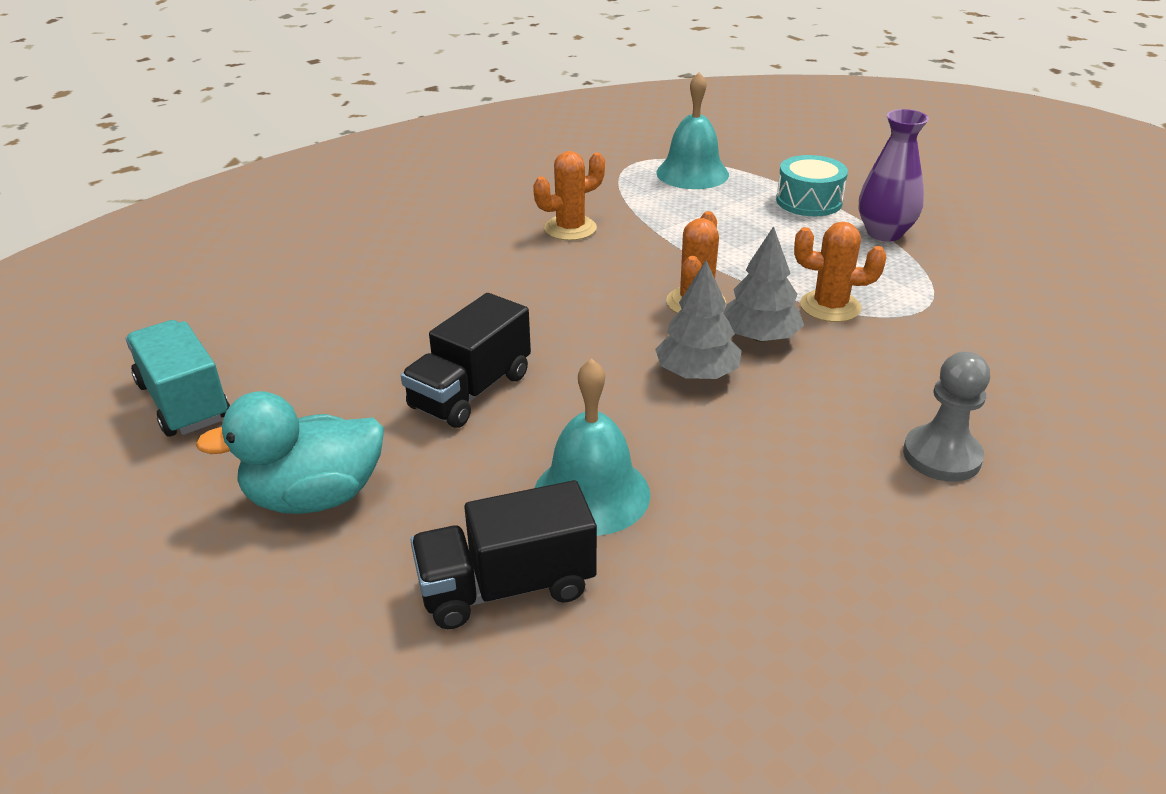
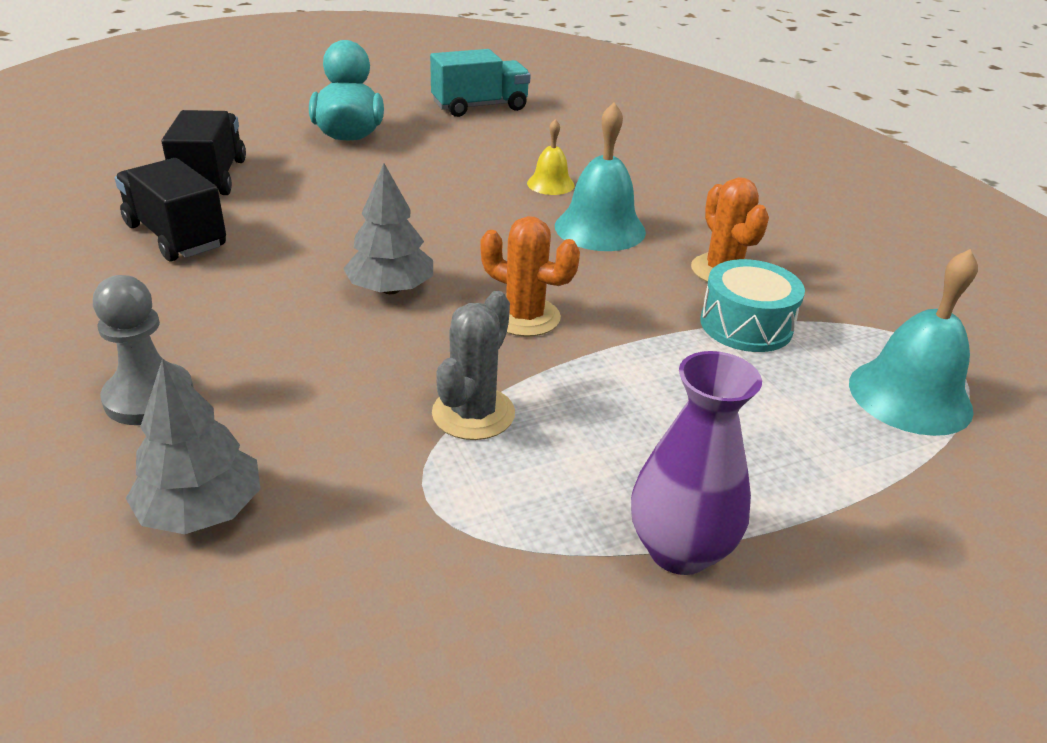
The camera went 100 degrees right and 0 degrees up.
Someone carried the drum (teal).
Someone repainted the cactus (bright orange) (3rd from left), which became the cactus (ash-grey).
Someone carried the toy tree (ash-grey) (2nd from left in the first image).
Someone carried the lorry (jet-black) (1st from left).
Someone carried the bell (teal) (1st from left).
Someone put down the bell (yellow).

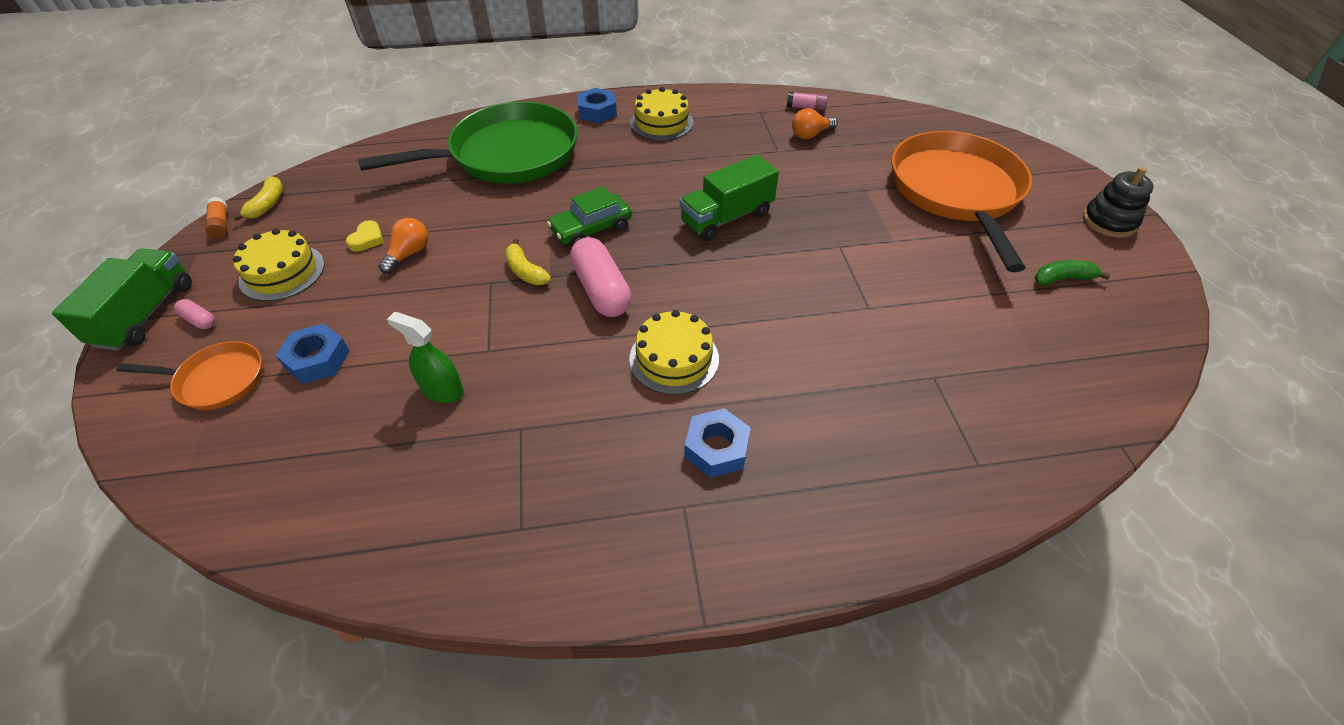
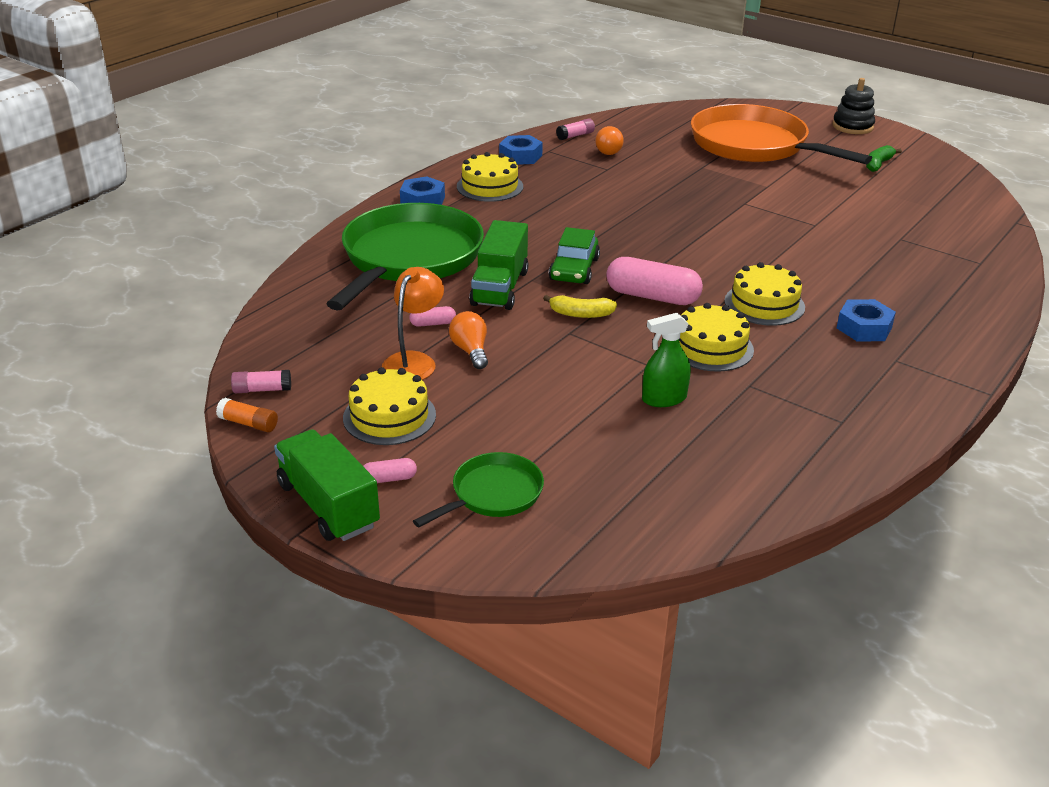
The camera went 45 degrees left and 15 degrees down.
Someone carried the lorry (green) (2nd from left).
Someone swapped the toy banana (yellow) (1st from left) for the glue (pink) (1st from left).
Someone swapped the heart shape (yellow) for the desk lamp (bright orange).
Someone carried the hex nut (cobalt) (1st from left in the first image).
Someone repainted the skillet (bright orange) (1st from left), which became the skillet (green) (2nd from left).
Someone put down the cake (yellow) (3rd from left).
Someone put down the pill (pink) (2nd from left).

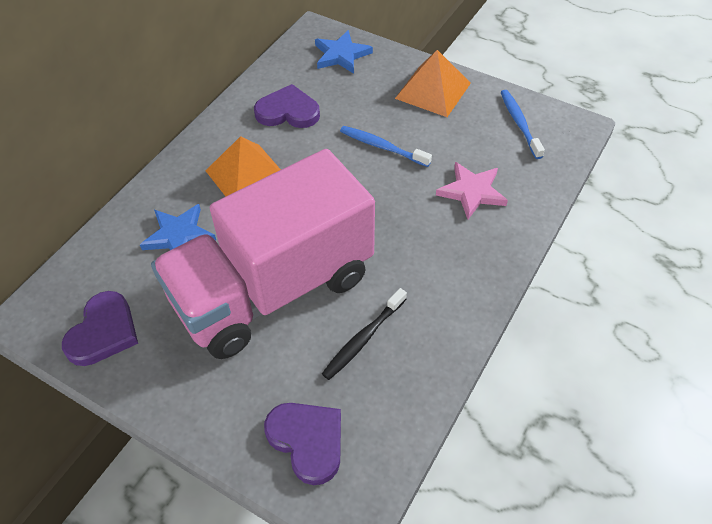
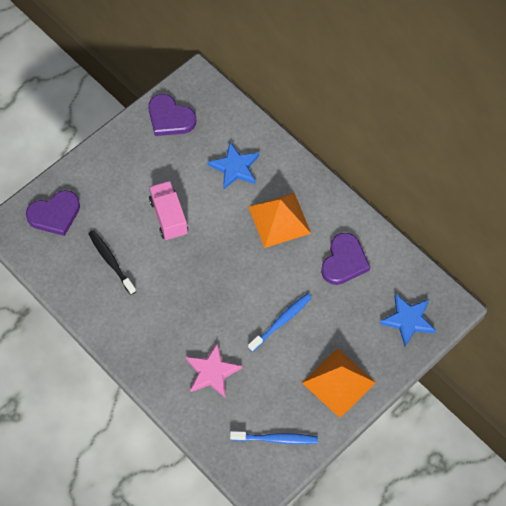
The camera went 105 degrees right and 10 degrees up.
Someone scaled the lorry (pink) by 0.42.

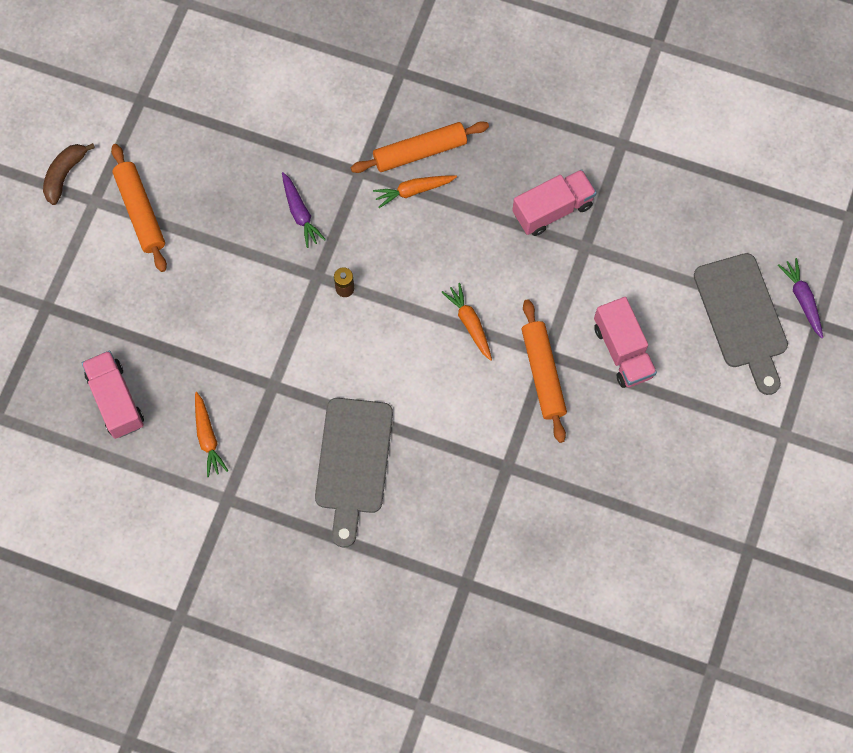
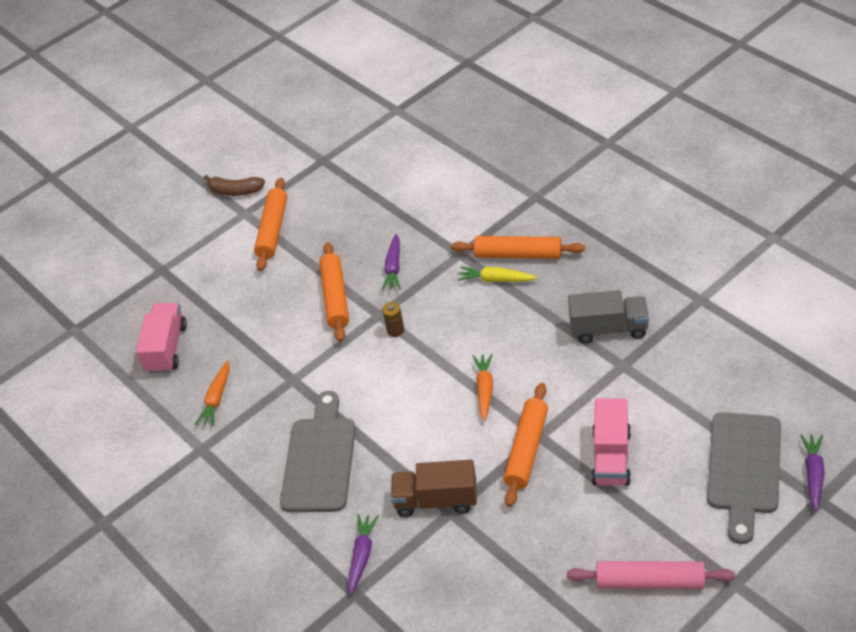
The camera went 35 degrees right and 25 degrees down.
Someone rotated the toy banana (russet) by 135 degrees counterclockwise.
Someone repainted the lorry (pink) (2nd from left), which became the lorry (ash-grey).
Someone repainted the root vegetable (bright orange) (2nd from left), which became the root vegetable (yellow).
Someone rotated the cutting board (ash-grey) (1st from left) by 150 degrees clockwise.
Someone put down the dough roller (bright orange) (2nd from left).
Someone put down the lorry (russet).
Someone put down the root vegetable (violet) (1st from left).
Someone put down the dough roller (pink).

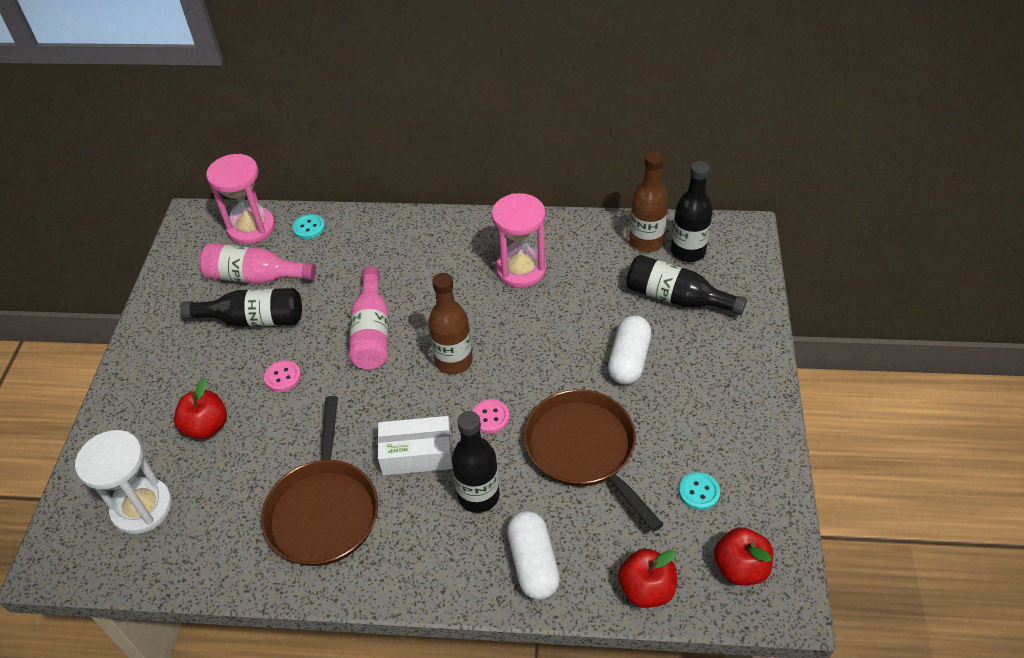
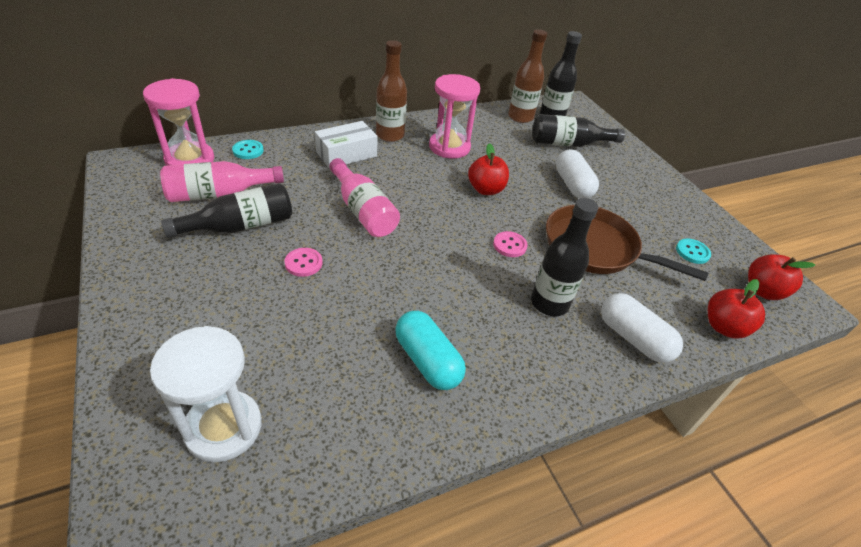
The camera went 35 degrees left and 5 degrees down.
Someone carried the flask (russet) (1st from left).
Someone carried the apple fruit (crimson) (1st from left).
Someone swapped the skillet (russet) (1st from left) for the pill (teal).
Someone carried the parcel (snow-white).

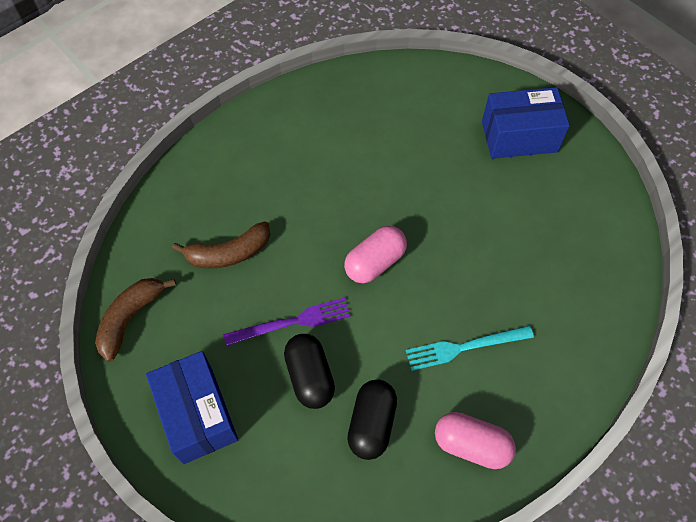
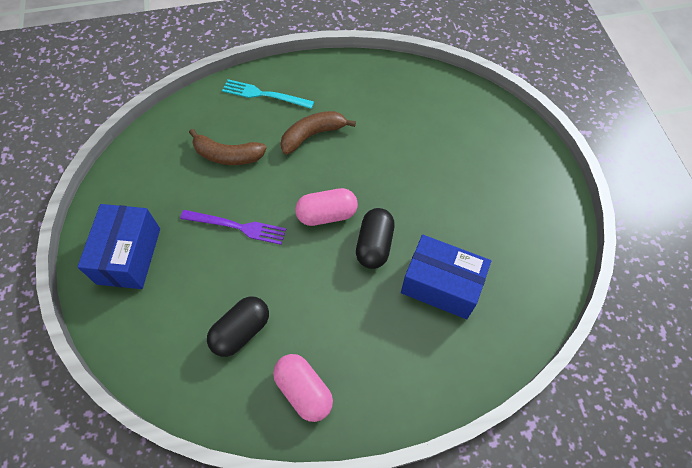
The camera went 30 degrees right and 0 degrees up.
Someone carried the parcel (cobalt) (2nd from left).
Someone carried the toy banana (russet) (1st from left in the first image).
Someone carried the dinner fork (teal).
Someone carried the pill (jet-black) (1st from left in the first image).

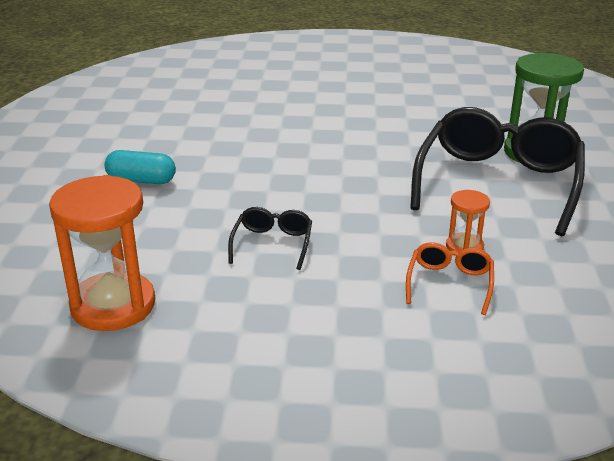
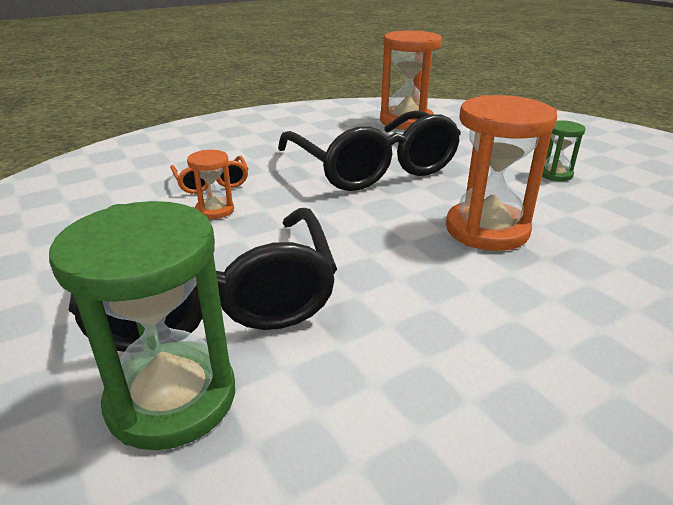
The camera went 145 degrees right and 0 degrees up.
Someone swapped the pill (teal) for the hourglass (green) (2nd from left).
Someone scaled the glasses (jet-black) (1st from left in the first image) by 2.26.
Someone put down the hourglass (bright orange) (3rd from left).

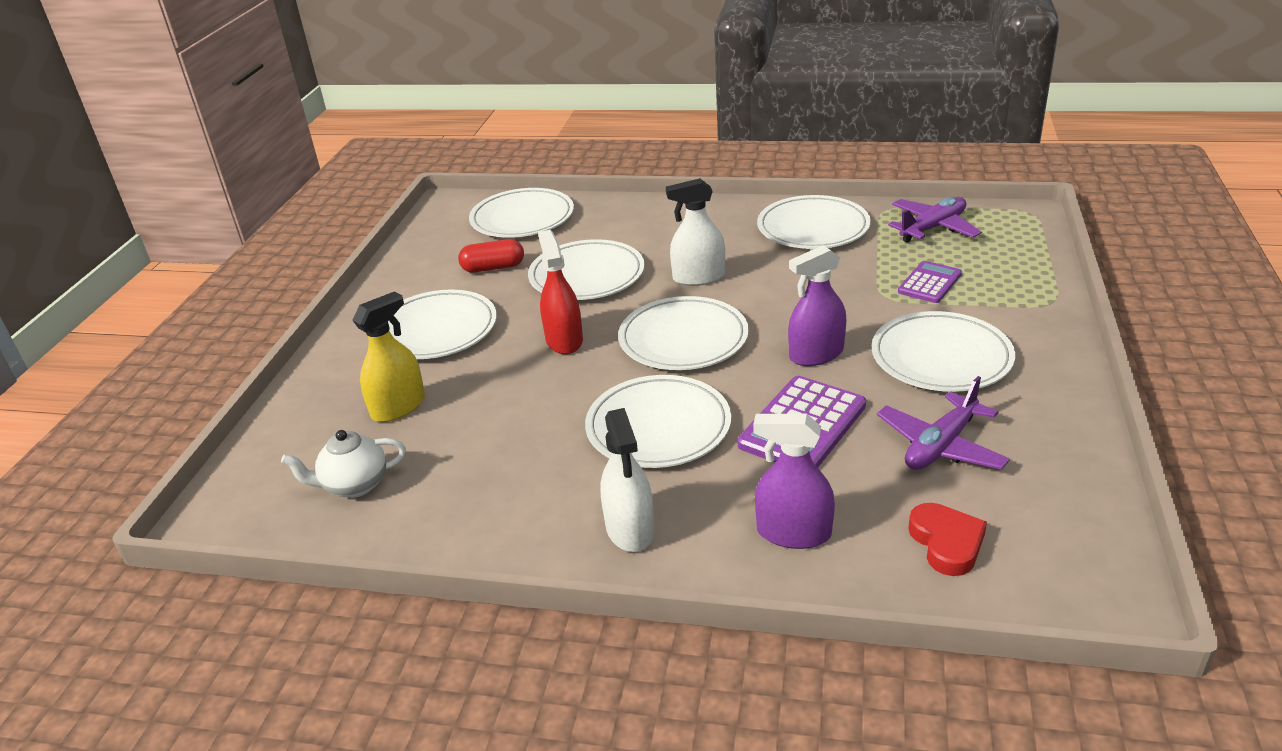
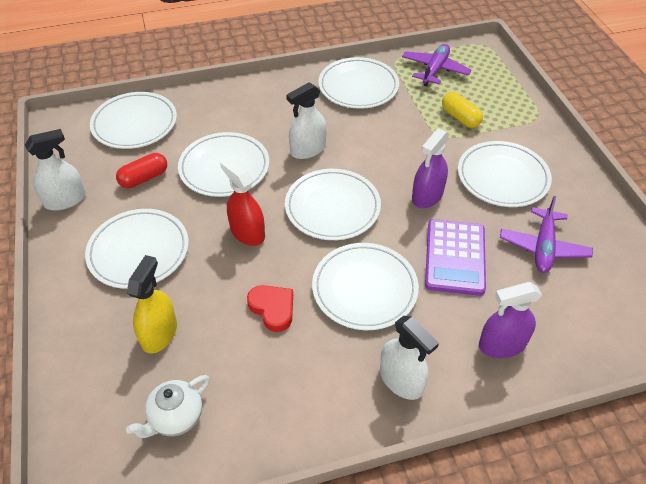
The camera went 30 degrees left and 15 degrees up.
Someone swapped the calculator (violet) (2nd from left) for the pill (yellow).
Someone carried the heart shape (crimson).
Someone put down the spray bottle (snow-white) (1st from left).

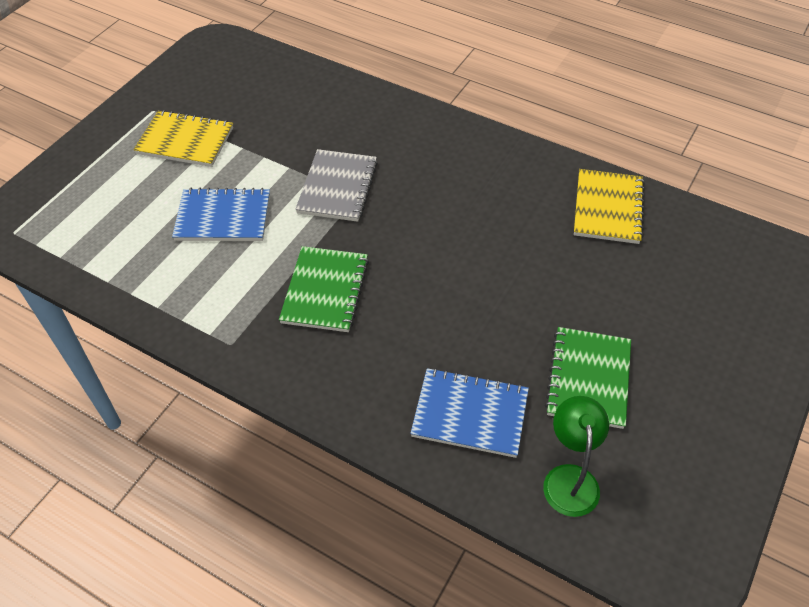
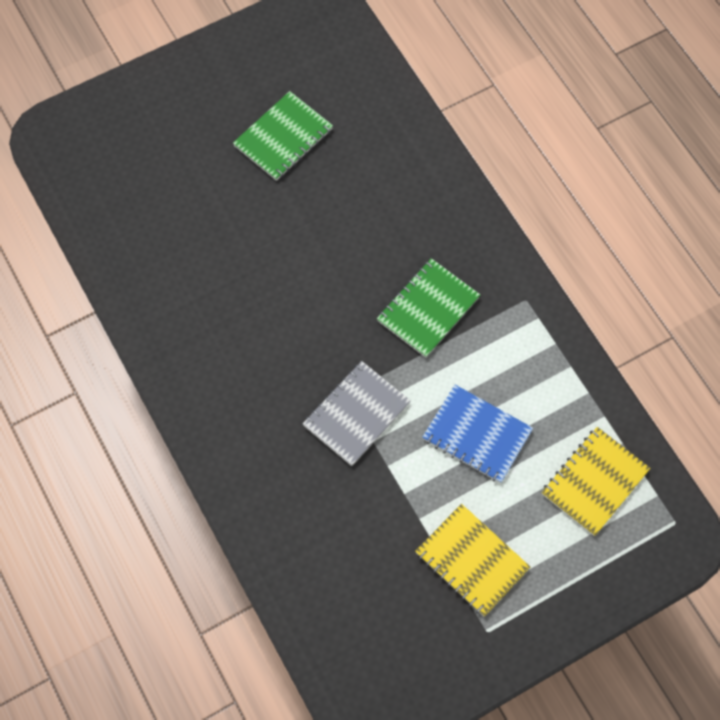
The camera went 150 degrees left and 15 degrees up.
Someone carried the exercise book (yellow) (2nd from left).
Someone took away the exercise book (cobalt) (2nd from left).
Someone took away the desk lamp (green).

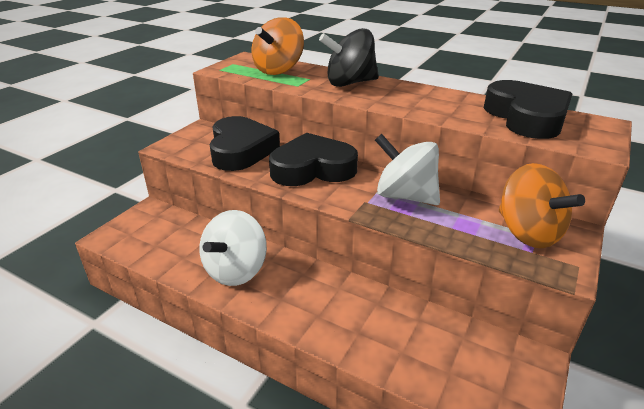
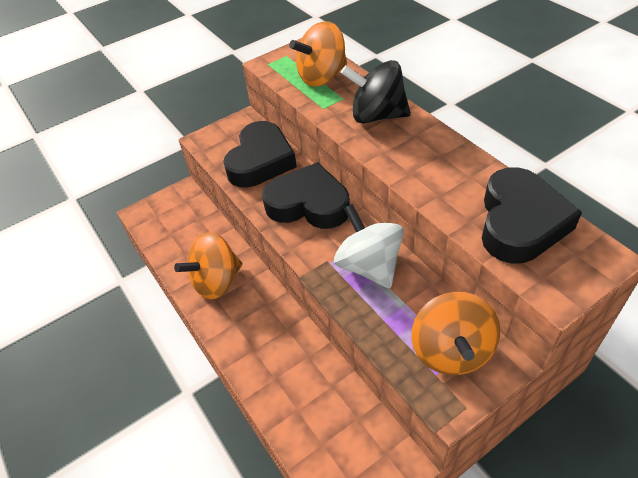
The camera went 30 degrees right and 15 degrees up.
Someone repainted the spinning top (snow-white) (1st from left), which became the spinning top (bright orange) (1st from left).

